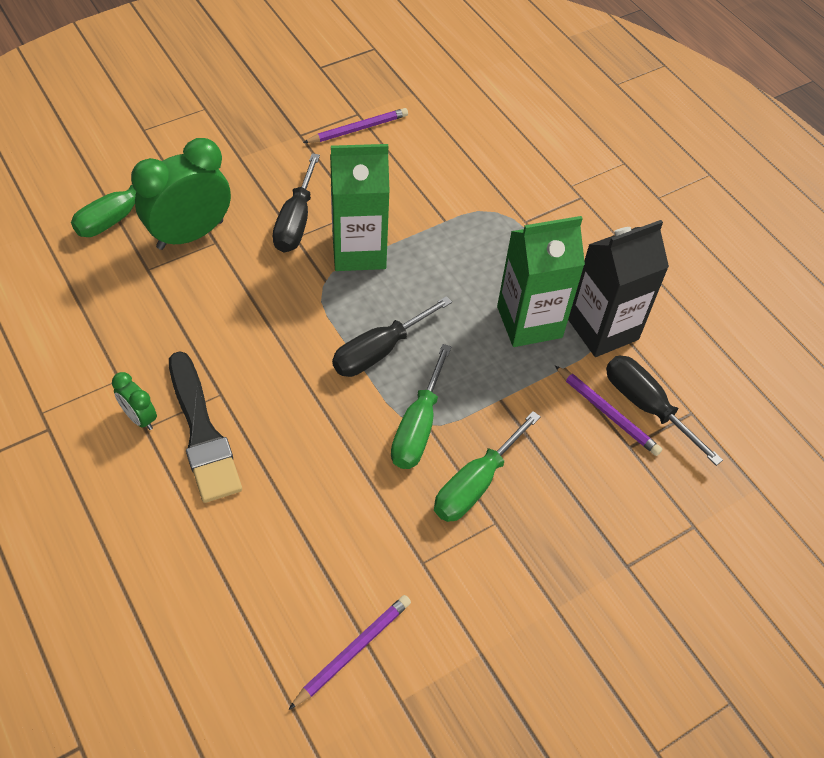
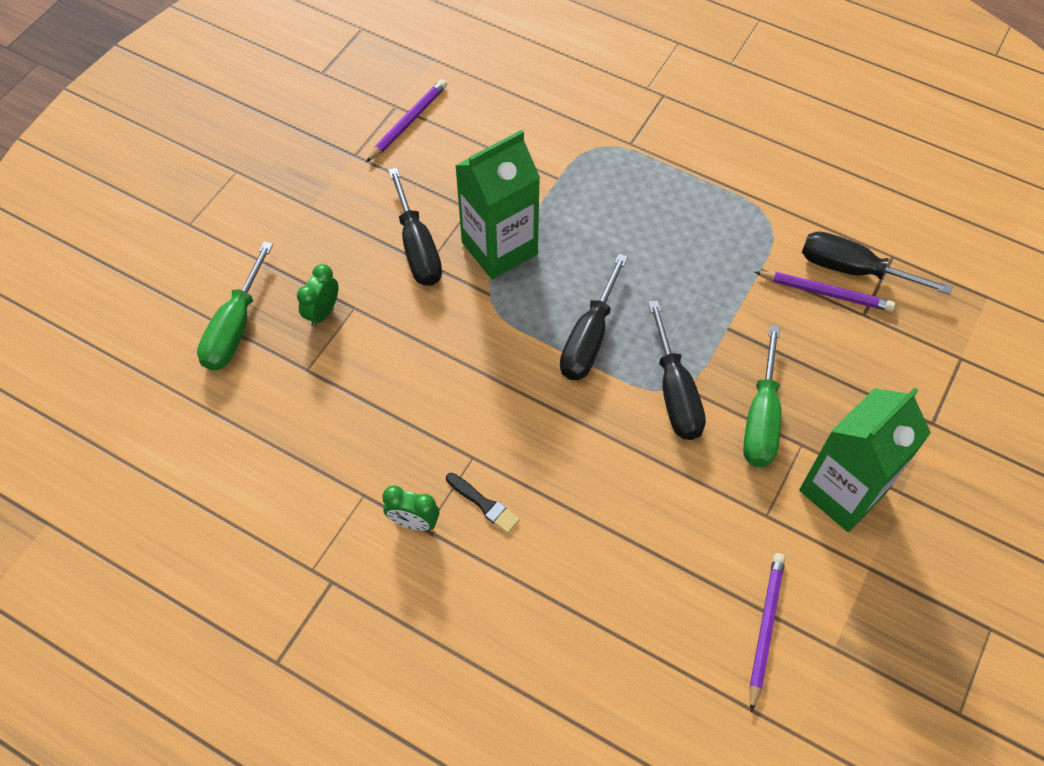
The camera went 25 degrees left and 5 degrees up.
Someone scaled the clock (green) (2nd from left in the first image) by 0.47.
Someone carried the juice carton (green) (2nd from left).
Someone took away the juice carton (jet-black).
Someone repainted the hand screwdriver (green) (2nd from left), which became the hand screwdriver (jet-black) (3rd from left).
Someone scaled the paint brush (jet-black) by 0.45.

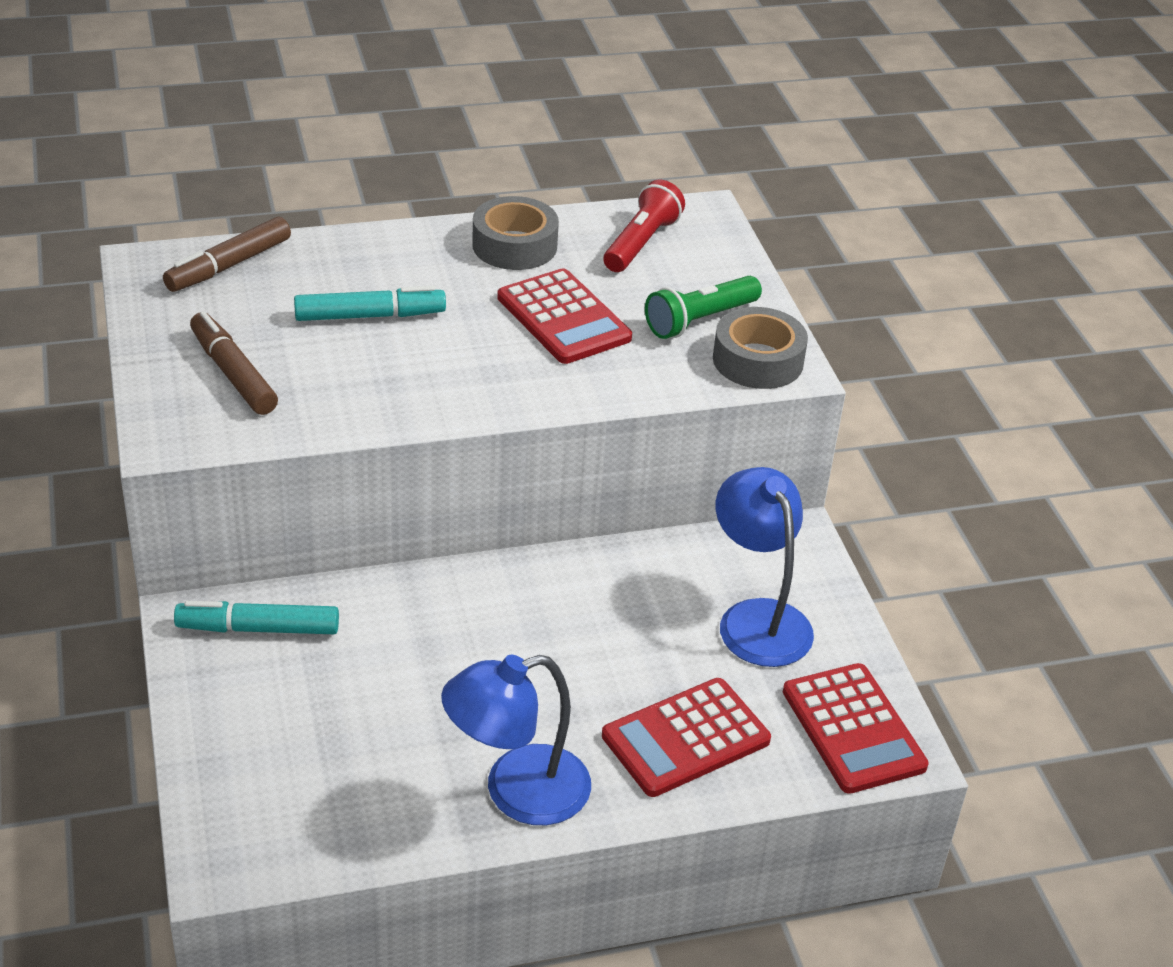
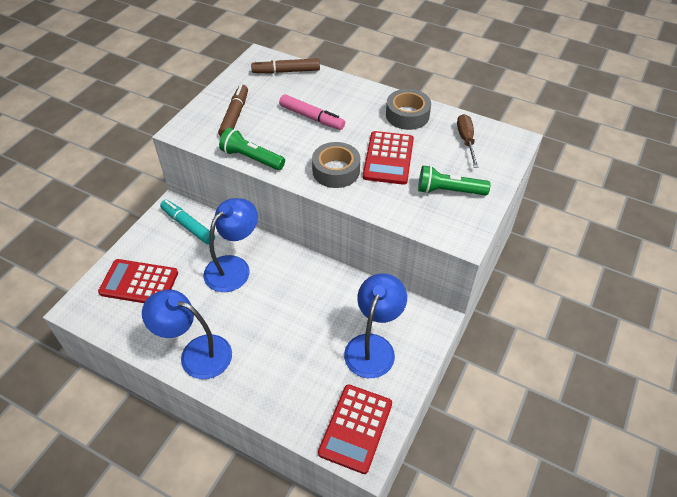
The camera went 45 degrees right and 10 degrees up.
Someone swapped the torch (crimson) for the hand screwdriver (russet).
Someone repainted the marker pen (teal) (2nd from left), which became the marker pen (pink).
Someone carried the tape (ash-grey) (2nd from left in the first image).
Someone carried the calculator (crimson) (2nd from left in the first image).
Someone put down the torch (green) (1st from left).
Someone put down the desk lamp (cobalt) (2nd from left).

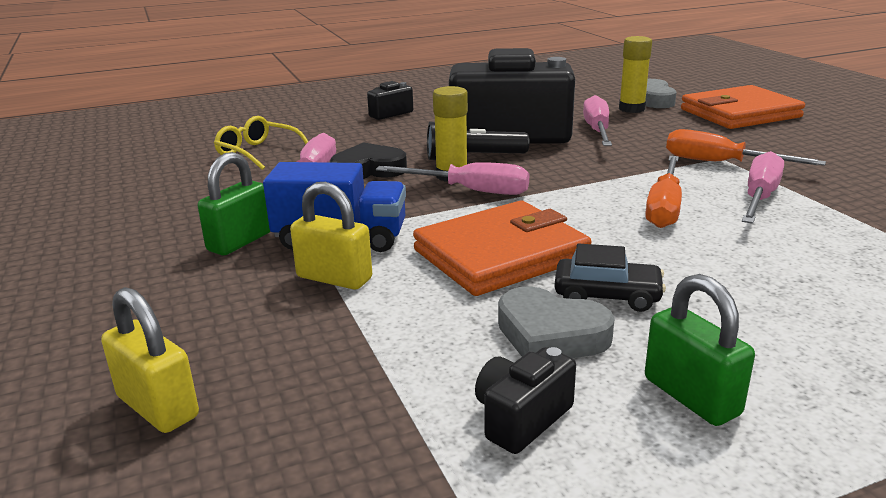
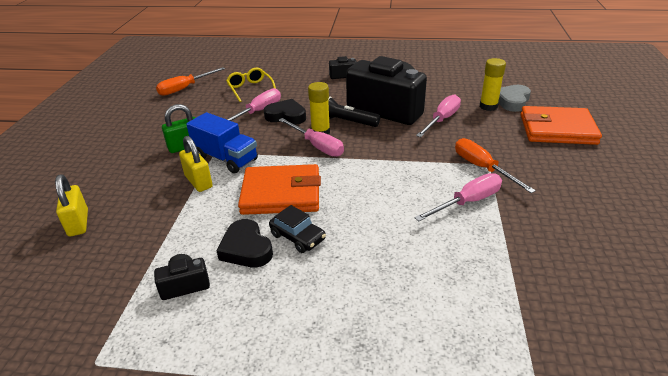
The camera went 30 degrees right and 10 degrees up.
Someone carried the hand screwdriver (bright orange) (1st from left).
Someone took away the padlock (green) (2nd from left).
Someone repainted the heart shape (ash-grey) (1st from left), which became the heart shape (jet-black) (1st from left).

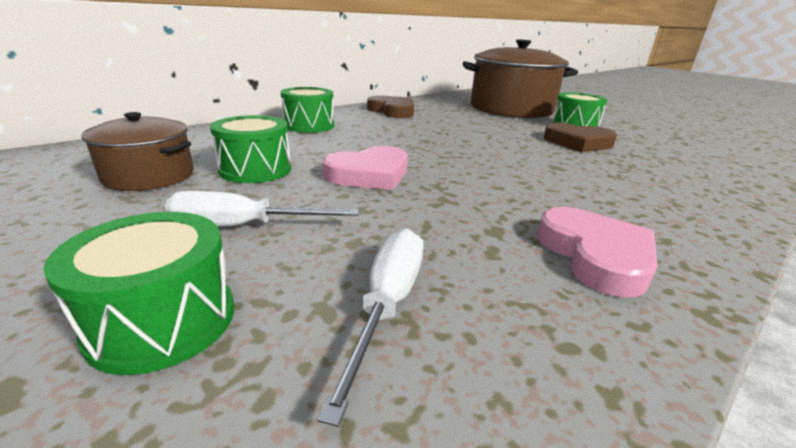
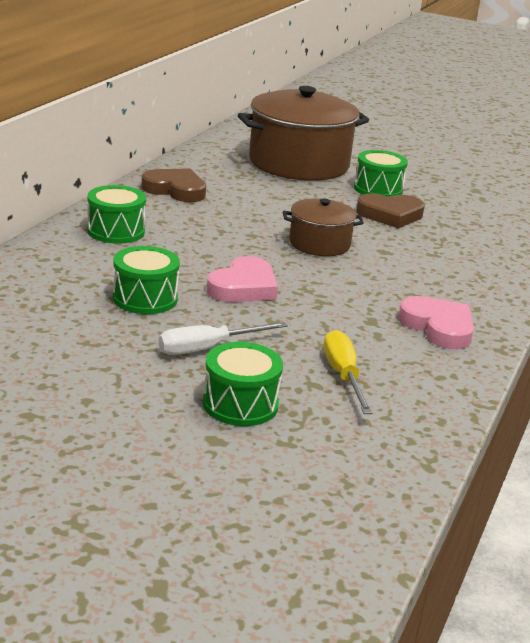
The camera went 25 degrees left and 0 degrees up.
Someone carried the stockpot (russet) (1st from left in the first image).
Someone repainted the hand screwdriver (snow-white) (2nd from left), which became the hand screwdriver (yellow).

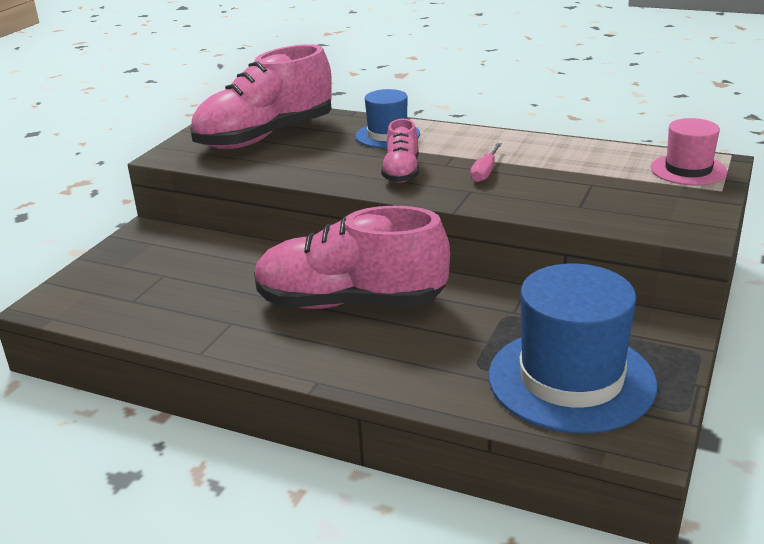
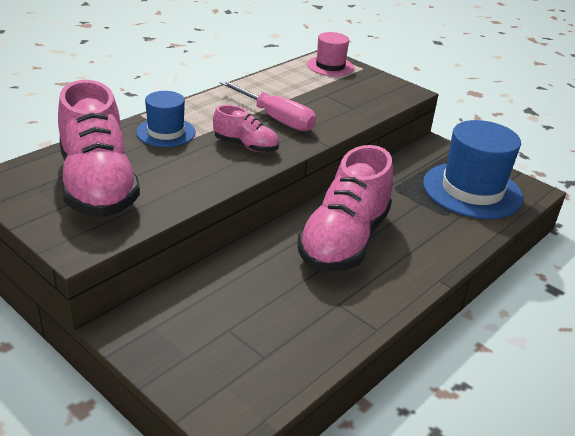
The camera went 75 degrees left and 5 degrees up.
Someone scaled the hand screwdriver (pink) by 1.83.

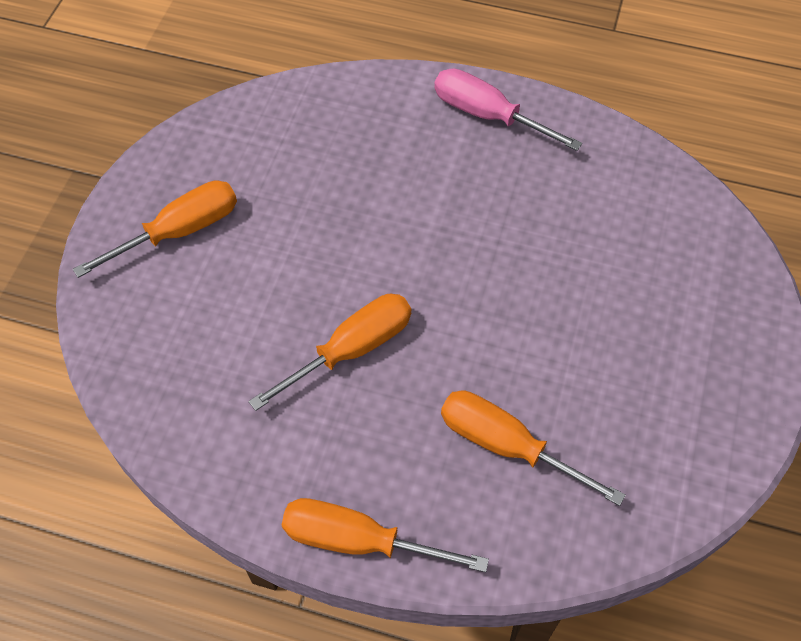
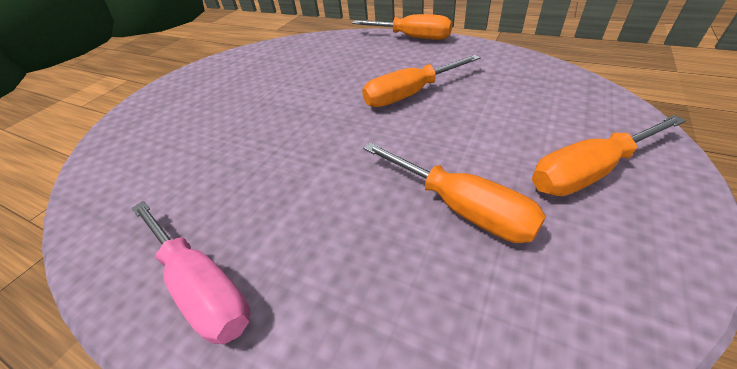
The camera went 165 degrees left and 15 degrees down.
Someone carried the hand screwdriver (bright orange) (4th from left in the first image).

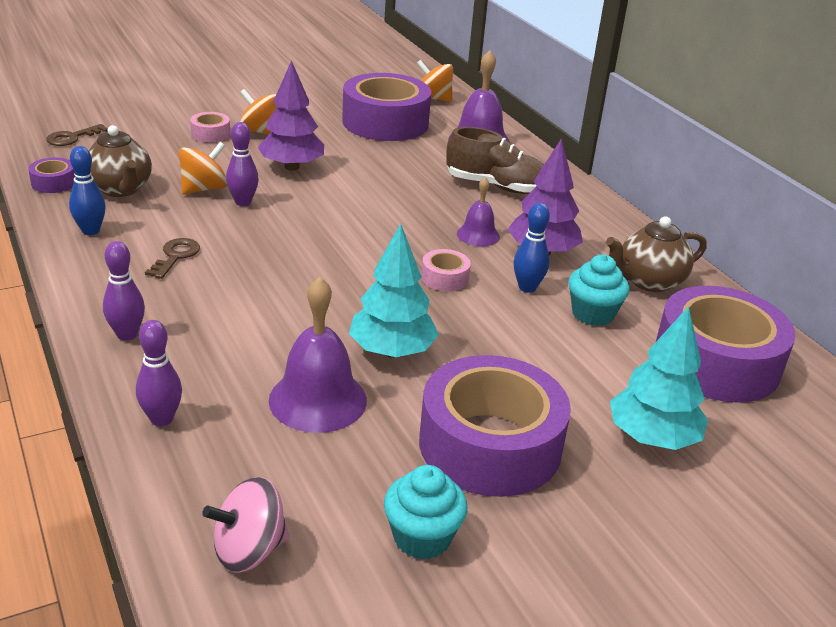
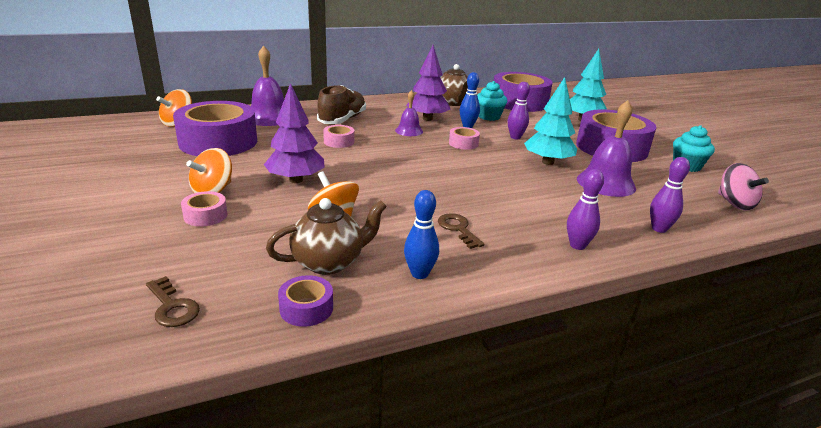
The camera went 85 degrees left and 5 degrees down.
Someone carried the skittle (violet) (3rd from left in the first image).
Someone rotated the door key (russet) (2nd from left) by 45 degrees clockwise.
Someone put down the tape (pink) (2nd from left).

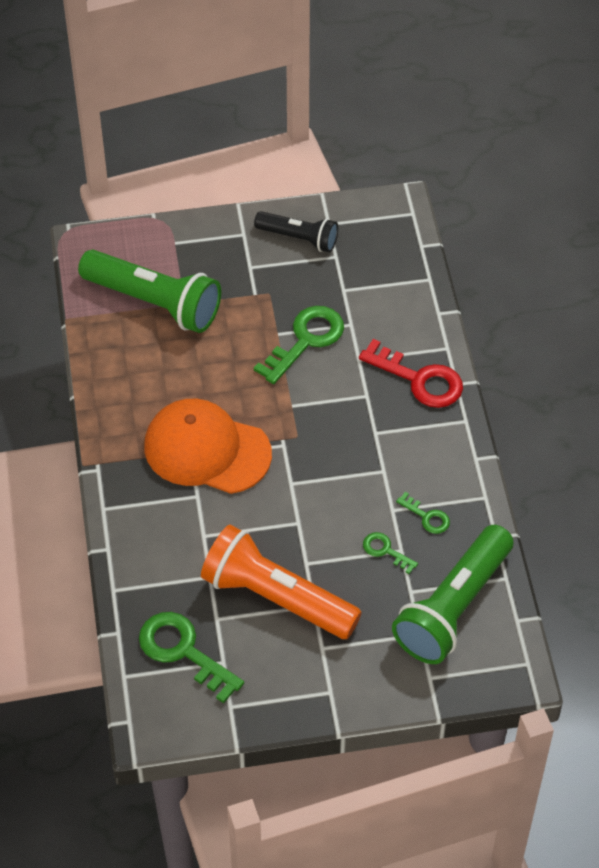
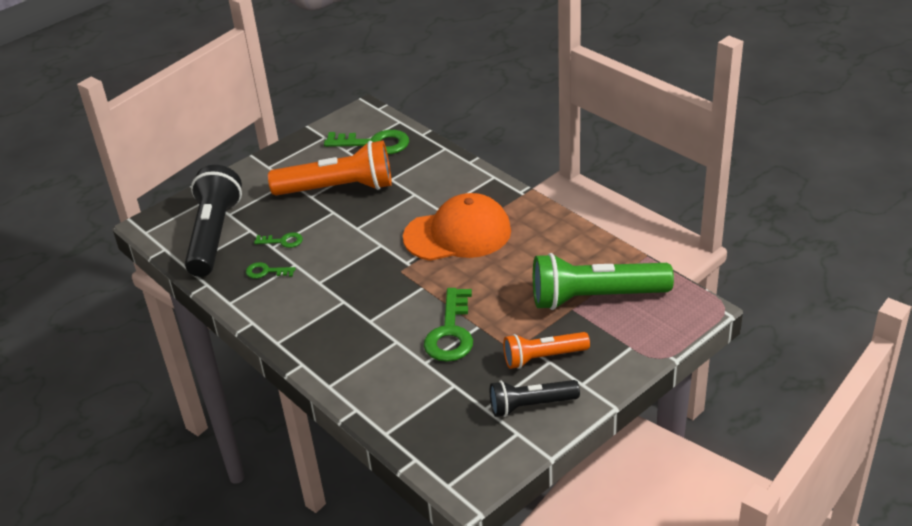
The camera went 150 degrees right and 15 degrees down.
Someone took away the door key (crimson).
Someone repainted the torch (green) (2nd from left), which became the torch (jet-black) (1st from left).
Someone put down the torch (bright orange) (2nd from left).

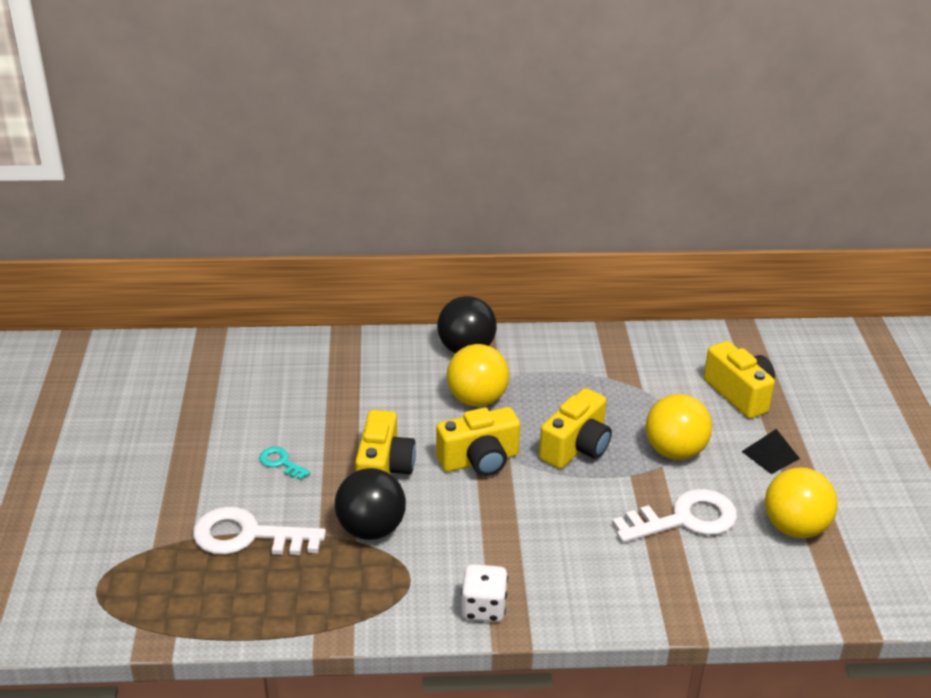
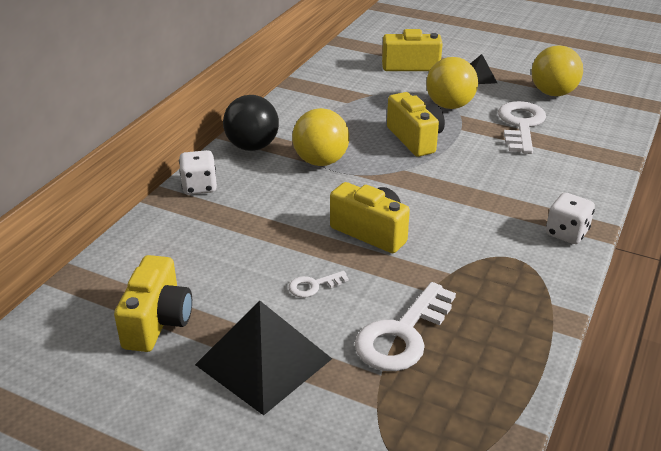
The camera went 60 degrees left and 0 degrees up.
Someone carried the photo camera (yellow) (2nd from left in the first image).
Someone repainted the door key (teal), which became the door key (snow-white) (1st from left).
Someone took away the sphere (jet-black) (1st from left).
Someone put down the game die (snow-white) (1st from left).
Someone put down the pyramid shape (jet-black) (1st from left).

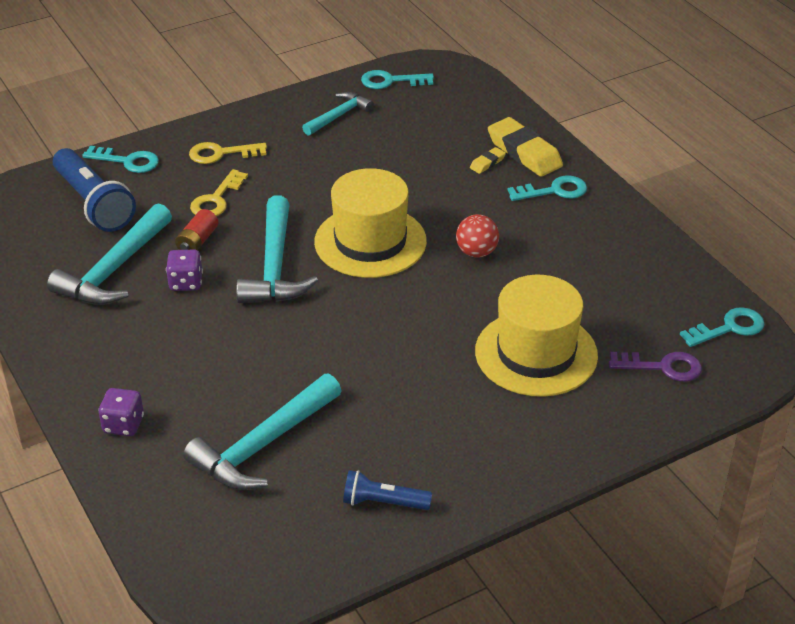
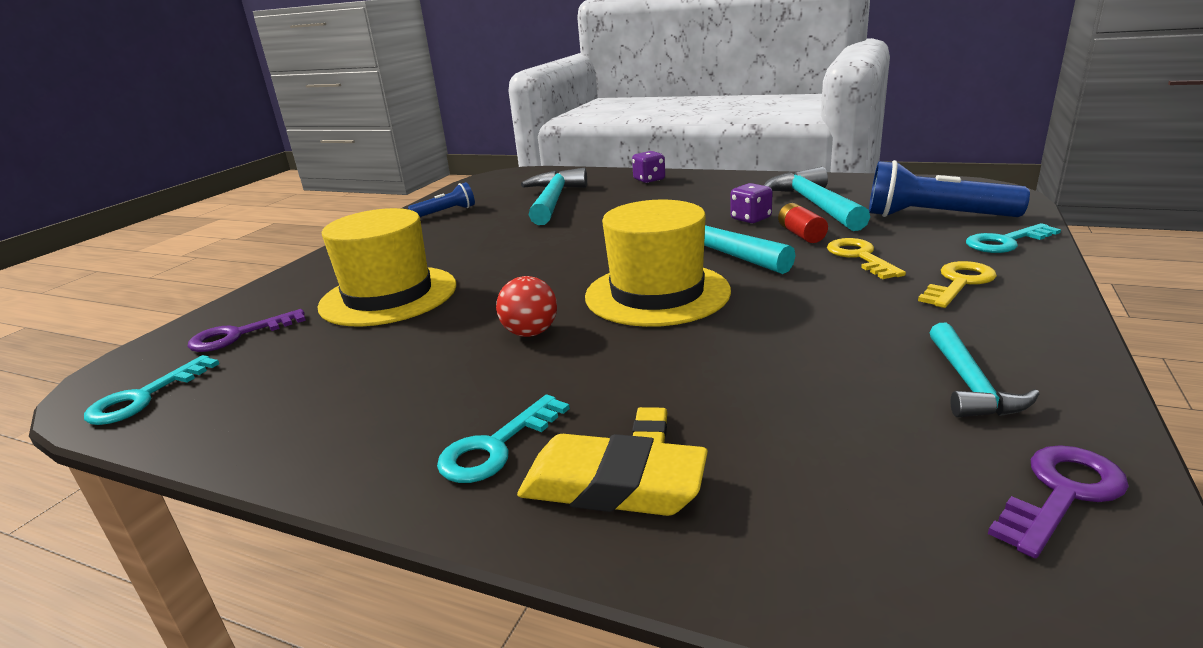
The camera went 145 degrees right and 15 degrees down.
Someone repainted the door key (teal) (2nd from left), which became the door key (violet) (2nd from left).

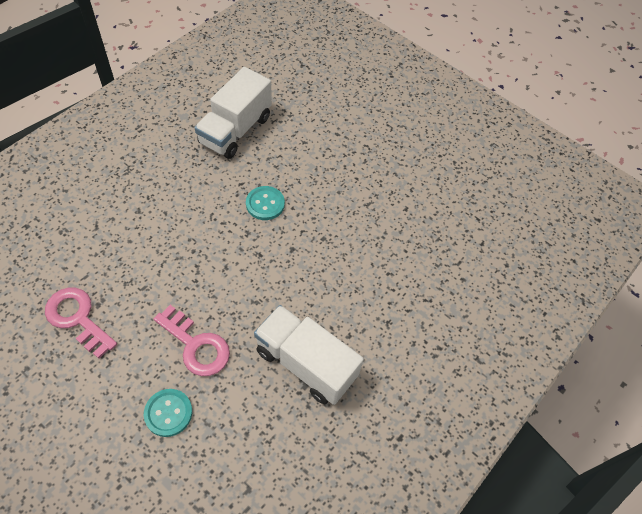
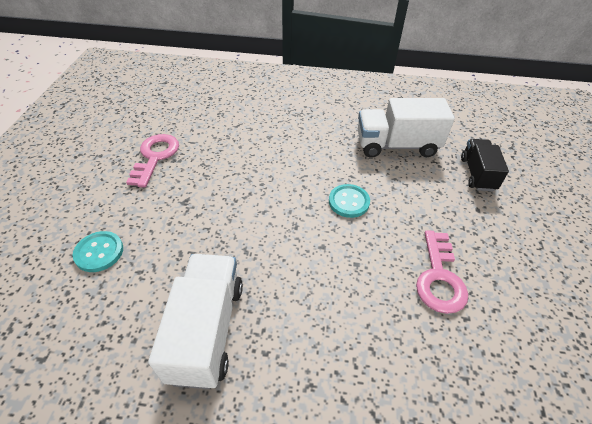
The camera went 60 degrees right and 10 degrees down.
Someone carried the door key (pink) (2nd from left).
Someone put down the lorry (jet-black).

